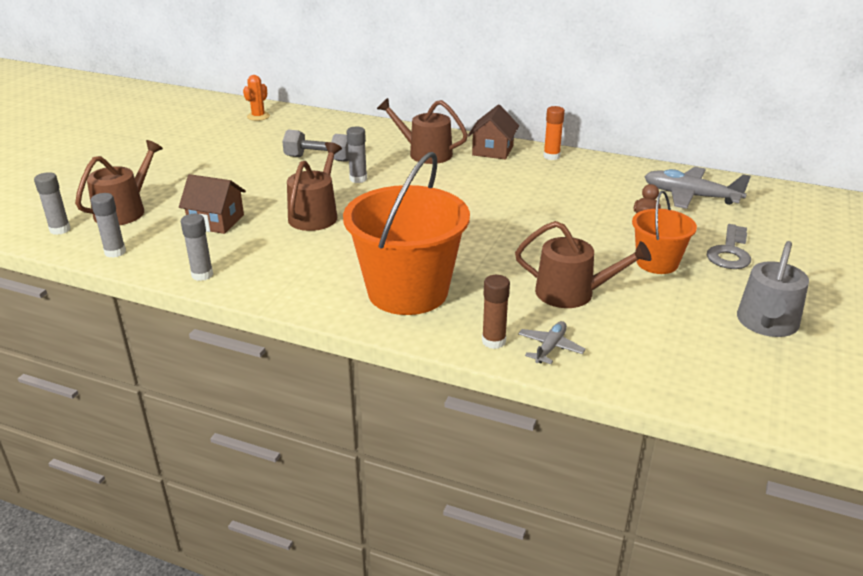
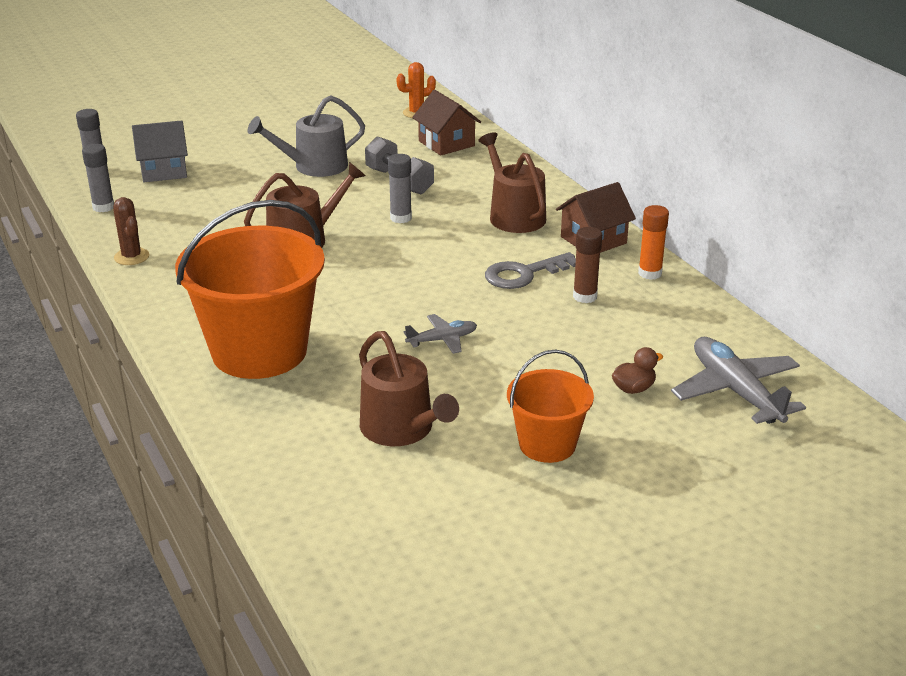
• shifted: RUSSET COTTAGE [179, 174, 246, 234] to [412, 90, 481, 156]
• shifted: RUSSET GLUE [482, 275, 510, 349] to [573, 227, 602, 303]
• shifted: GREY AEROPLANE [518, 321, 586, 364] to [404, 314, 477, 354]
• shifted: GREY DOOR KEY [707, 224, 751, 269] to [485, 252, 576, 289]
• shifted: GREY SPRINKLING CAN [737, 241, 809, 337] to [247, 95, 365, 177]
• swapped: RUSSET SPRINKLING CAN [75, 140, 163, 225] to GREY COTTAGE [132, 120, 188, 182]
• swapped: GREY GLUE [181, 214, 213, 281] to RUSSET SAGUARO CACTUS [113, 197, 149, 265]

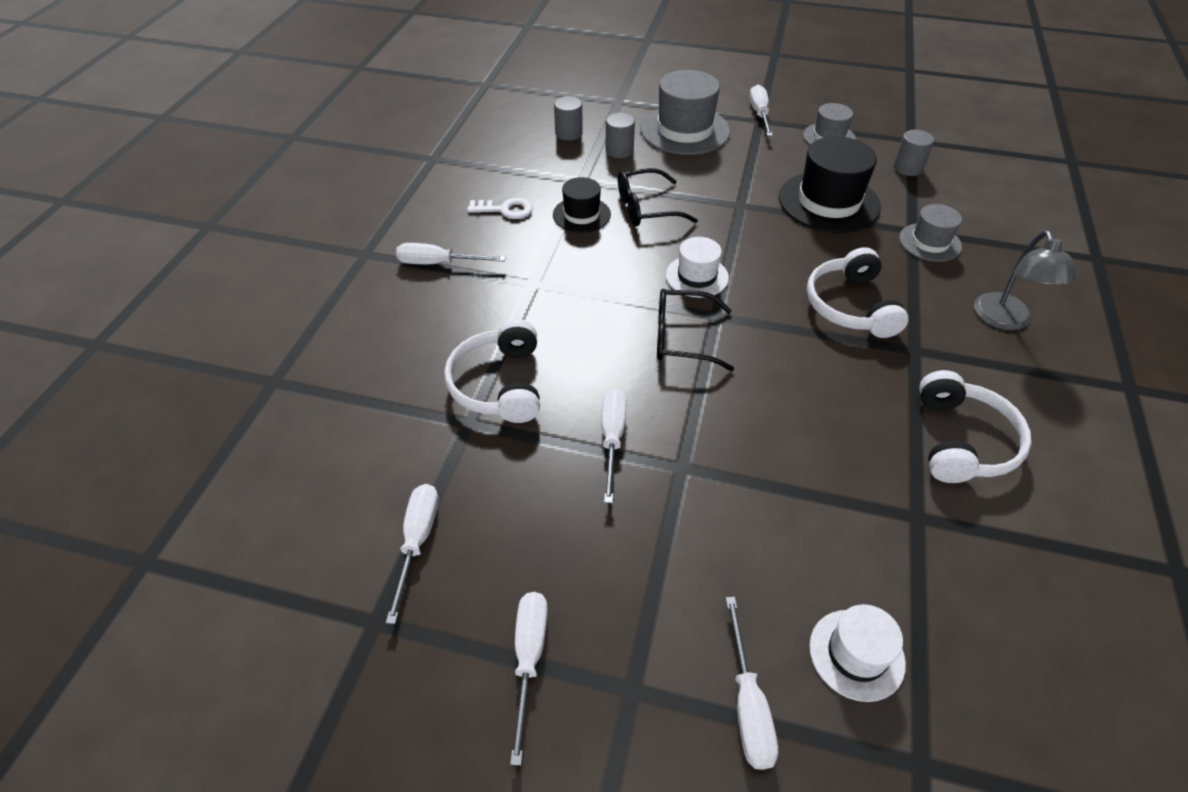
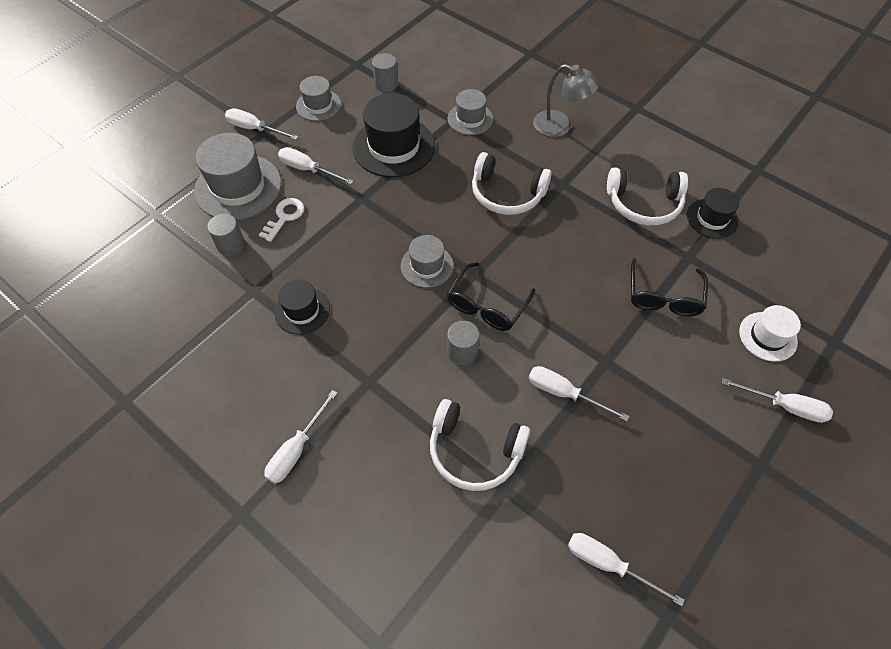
• new: EBONY HAT [687, 188, 739, 239]
• shifted: WHITE DOOR KEY [467, 198, 533, 219] to [259, 198, 304, 242]
• shifted: WHITE FLAT SCREWDRIVER [510, 592, 548, 766] to [278, 147, 353, 185]
• shifted: GREY CYLINDER SHAPE [554, 96, 583, 141] to [447, 321, 479, 365]
• shifted: EBONY SPECTACLES [618, 168, 698, 226] to [631, 258, 708, 316]
• repainted: WHITE HAT [666, 237, 729, 298] to GREY HAT [401, 235, 454, 288]
• rotated: WHITE HEADPHONES [919, 370, 1032, 483] = [607, 167, 688, 226] 150 degrees clockwise

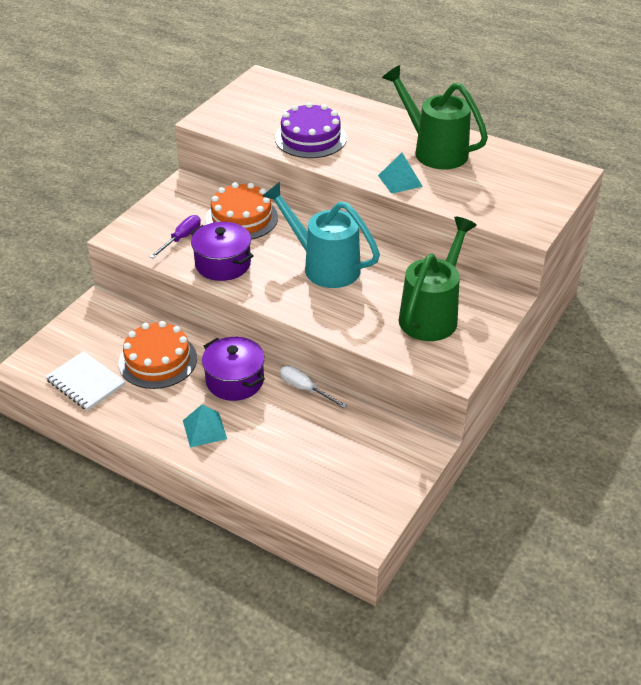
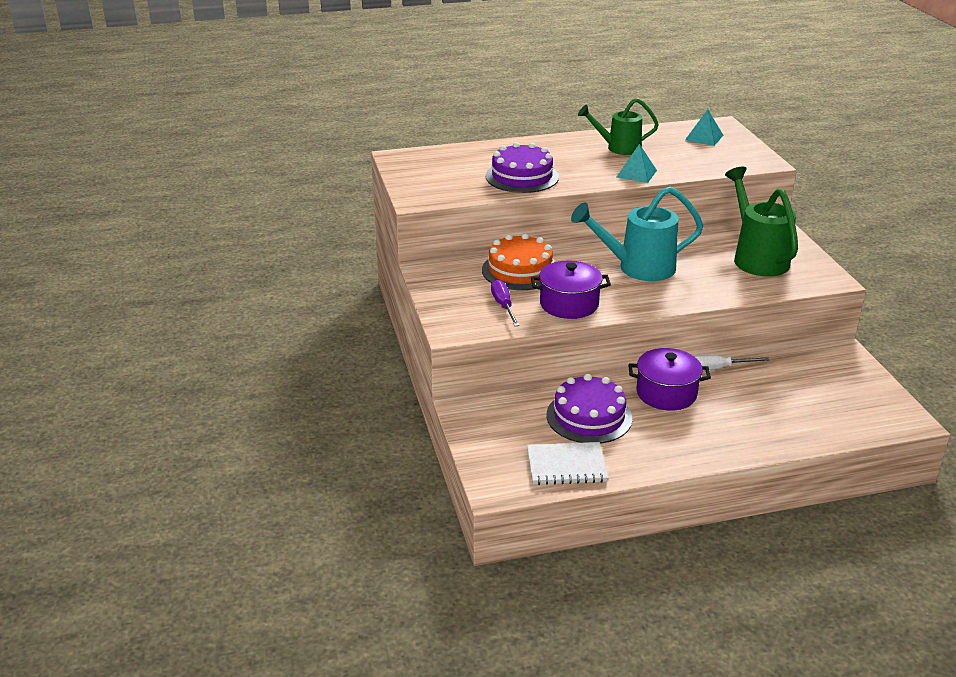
• shifted: AQUA SOLID PYRAMID [183, 405, 227, 447] to [685, 109, 723, 146]
• repainted: ORANGE LAYER CAKE [118, 321, 197, 389] to ROYAL PURPLE LAYER CAKE [546, 374, 632, 444]
• scaled: EMERALD SPRINKLING CAN [382, 65, 488, 169] = [578, 98, 659, 155] x0.66

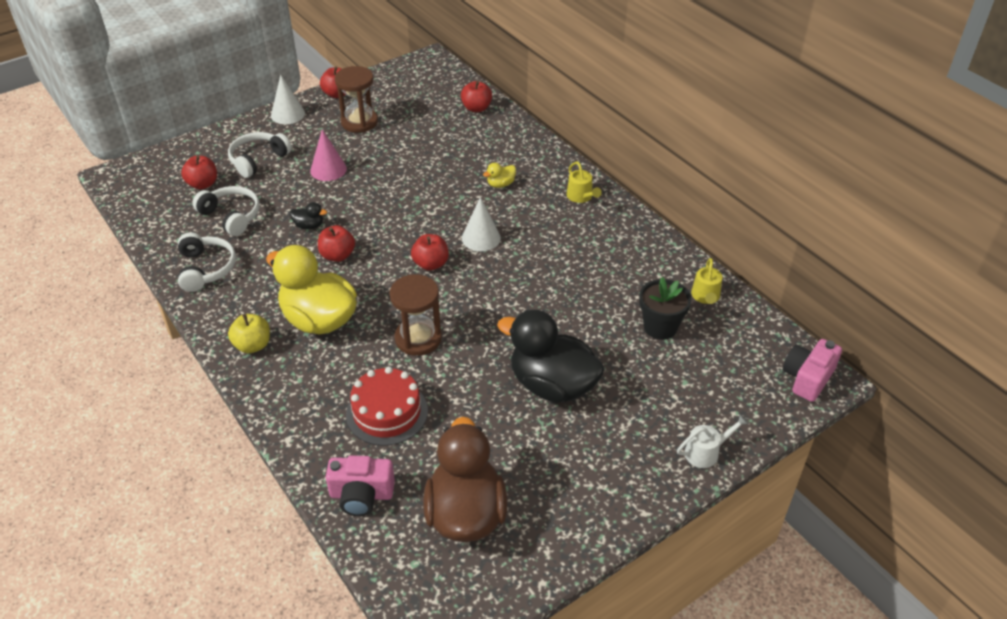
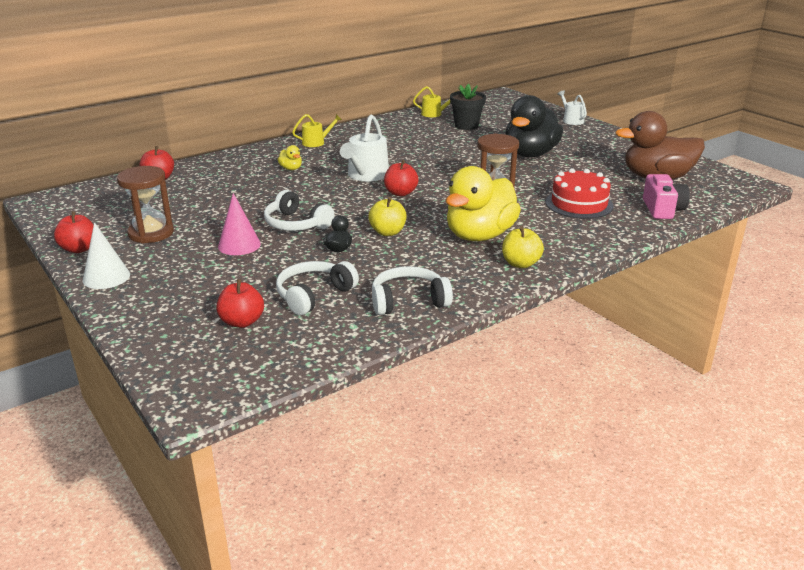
• gone: ROSE-PINK PHOTO CAMERA [783, 339, 842, 402]
• shifted: WHITE HEADPHONES [228, 132, 292, 178] to [264, 190, 334, 231]
• swapped: WHITE CONE [462, 197, 501, 251] to WHITE SPRINKLING CAN [340, 114, 389, 181]
• repainted: SCARLET APPLE [318, 225, 355, 262] to YELLOW APPLE [368, 197, 407, 236]

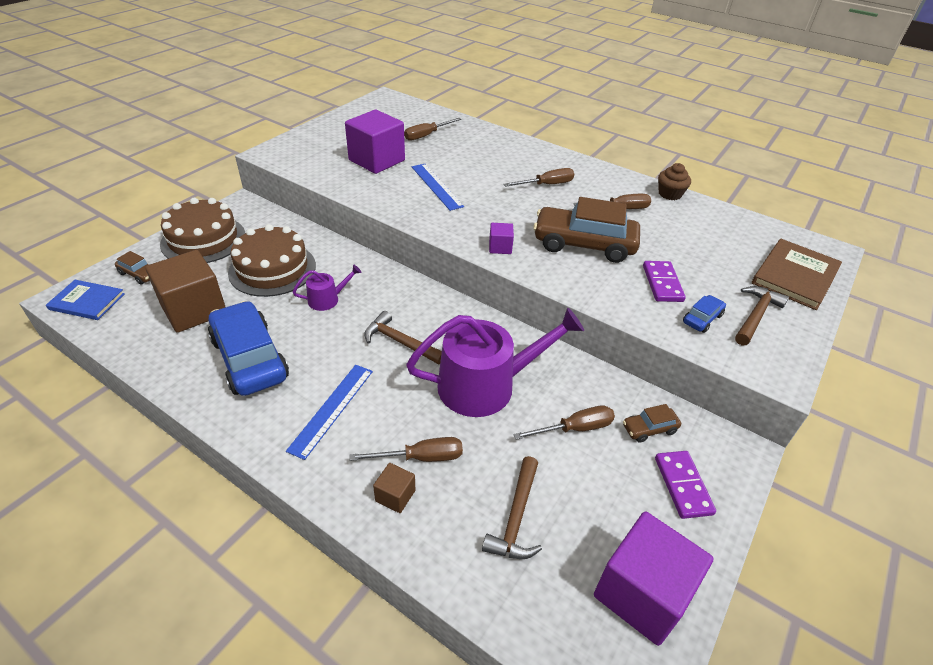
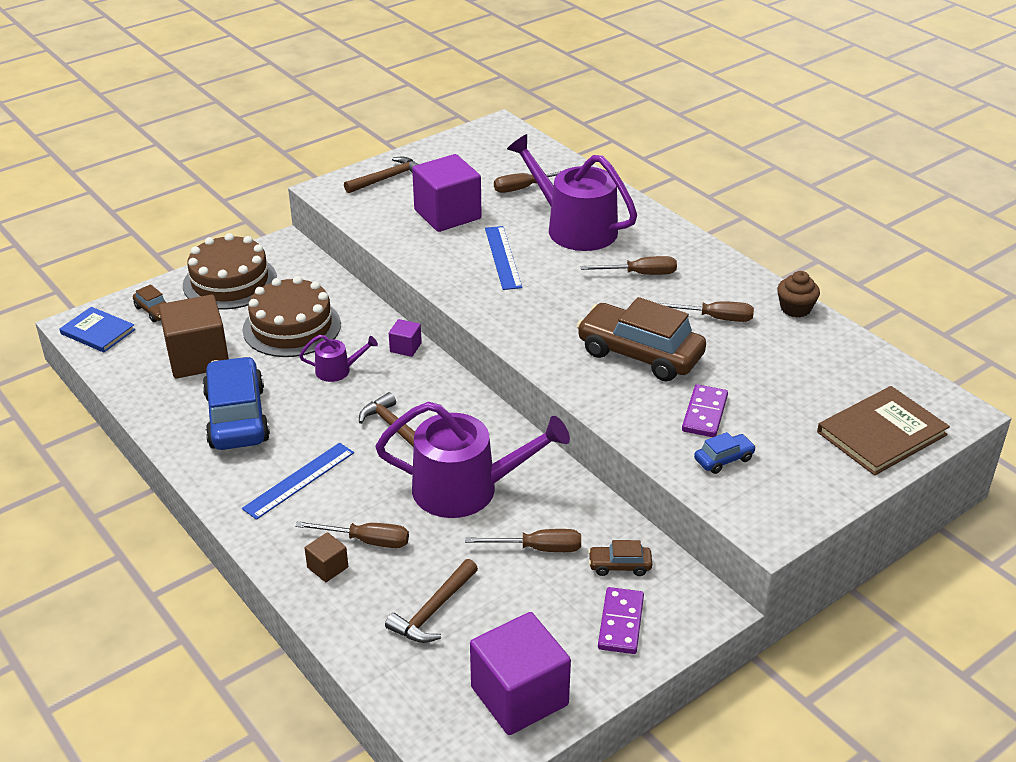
• new: ROYAL PURPLE SPRINKLING CAN [507, 134, 637, 251]
• shifted: ROYAL PURPLE BLOCK [489, 223, 514, 254] to [389, 319, 422, 357]
• shifted: RUSSET HAMMER [735, 286, 789, 345] to [344, 157, 419, 194]

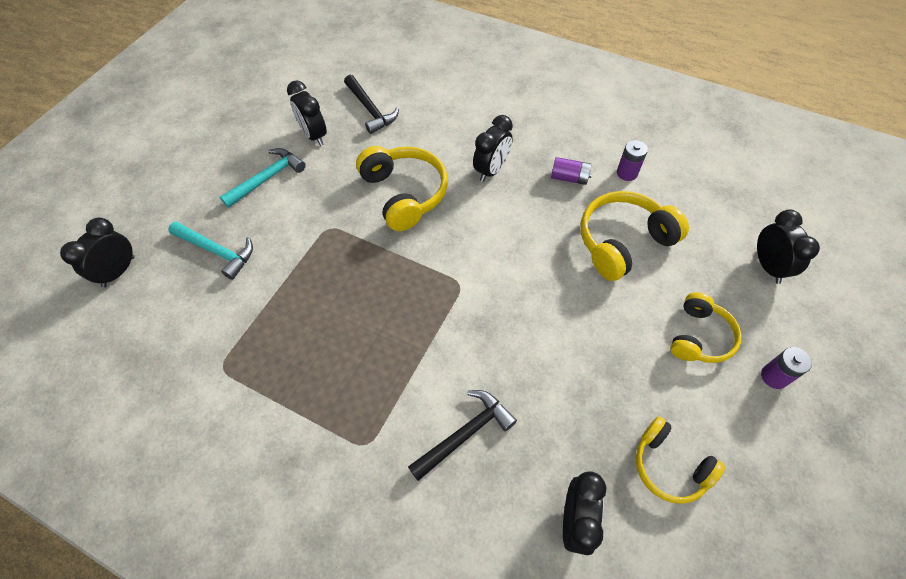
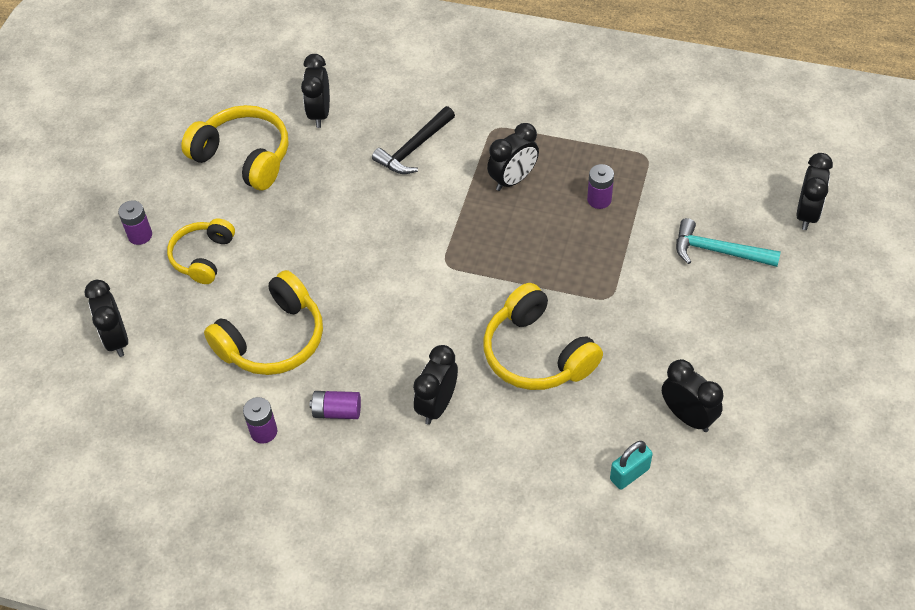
• gone: AQUA HAMMER [220, 148, 306, 208]
• new: EBONY BEDSIDE CLOCK [487, 123, 539, 191]
• new: ROYAL PURPLE BATTERY [587, 164, 614, 209]
• swapped: EBONY HAMMER [344, 75, 399, 134] to AQUA SMALL LOCK [610, 441, 653, 490]
• scaled: YELLOW HEADPHONES [635, 416, 725, 504] = [181, 105, 288, 190] x1.53

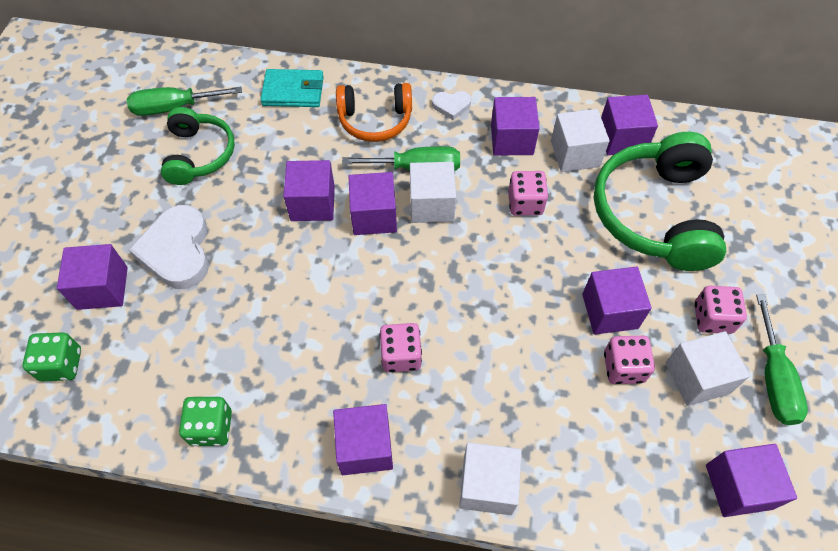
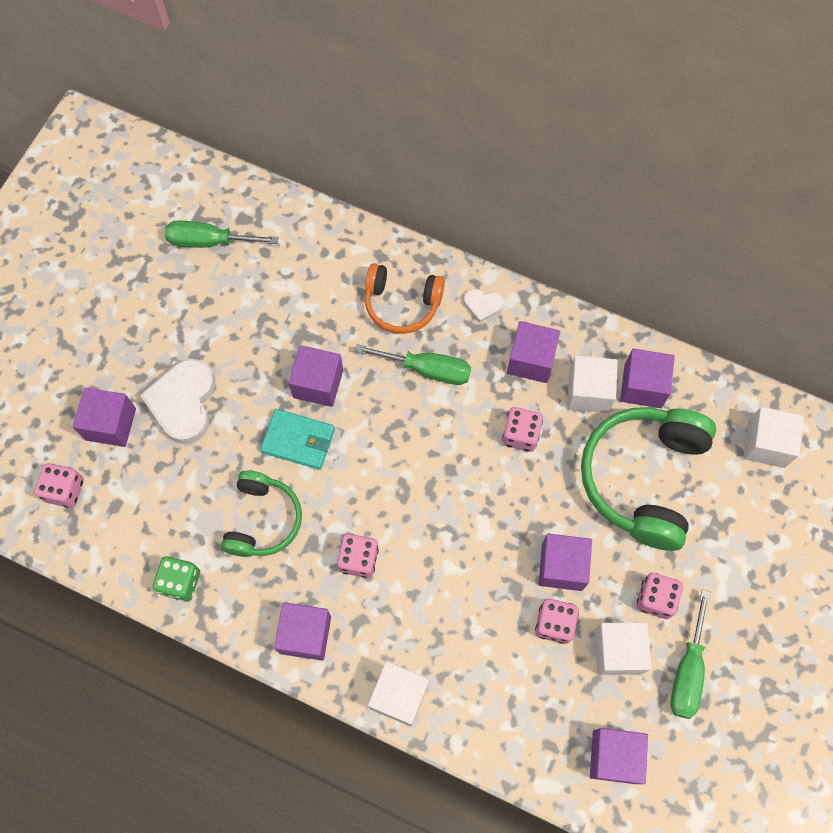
• gone: ROYAL PURPLE BLOCK [348, 172, 397, 235]
• shifted: EMERALD HEADPHONES [161, 107, 235, 185] to [221, 470, 302, 557]
• shifted: AQUA BILLFOLD [260, 69, 324, 107] to [260, 409, 335, 470]
• shifted: WHITE BLOCK [410, 162, 456, 223] to [743, 407, 804, 468]
• repainted: EMERALD DIE [22, 332, 81, 381] to ROSE-PINK DIE [34, 463, 84, 508]

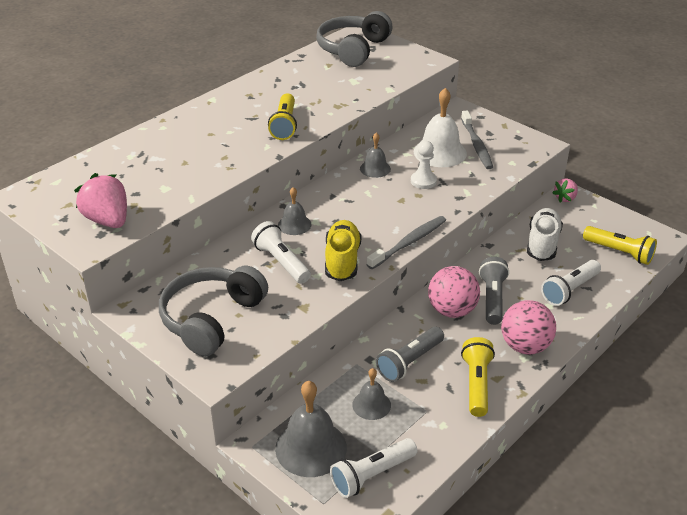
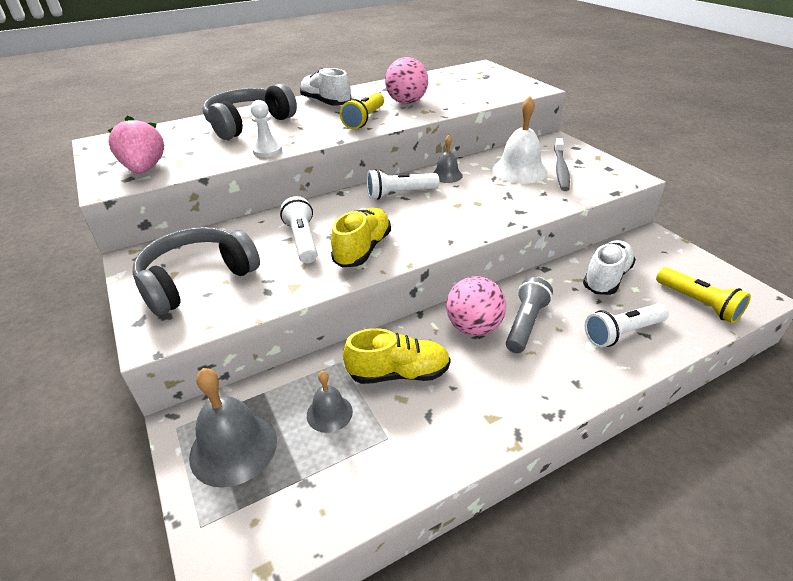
• gone: GREY HAND BELL [278, 187, 312, 235]
• gone: GREY DENTAL BRUSH [366, 216, 446, 269]
• gone: YELLOW TORCH [461, 337, 495, 417]
• gone: ROSE-PINK STRAWBERRY [552, 178, 578, 202]
• new: WHITE SNEAKER [300, 68, 351, 106]
• shifted: GREY HEADPHONES [316, 11, 392, 67] to [202, 83, 297, 140]
• shifted: WHITE TORCH [330, 438, 417, 498] to [367, 169, 439, 200]
• shifted: WHITE PAWN [411, 141, 437, 189] to [251, 100, 282, 157]
• shifted: ROSE-PINK PLAY BALL [501, 300, 556, 354] to [385, 57, 428, 104]
• swapped: GREY TORCH [376, 327, 444, 382] to YELLOW SNEAKER [343, 328, 451, 384]

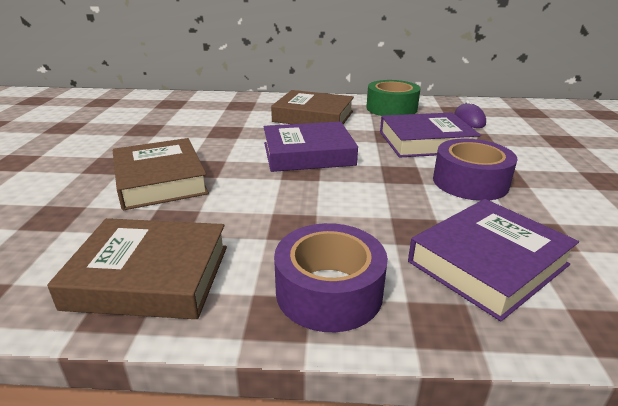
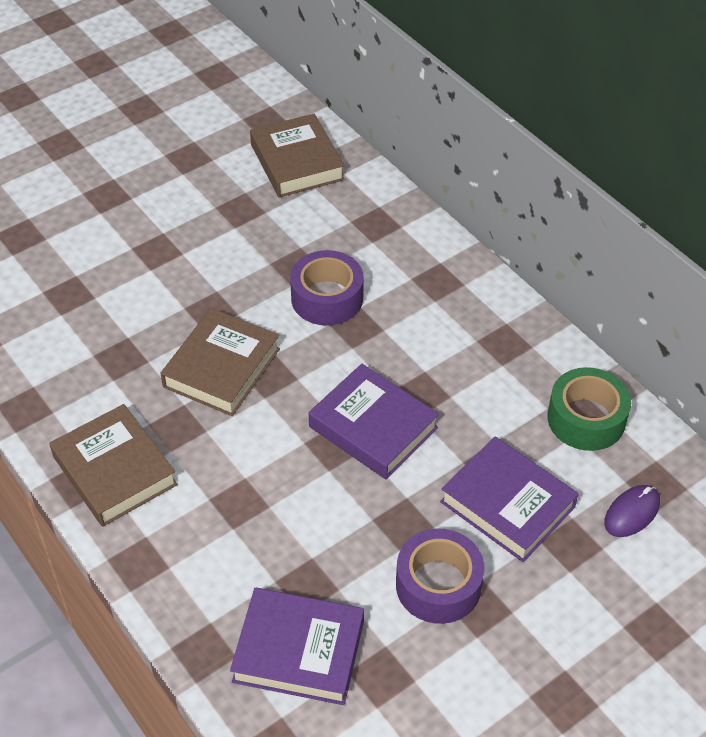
• shifted: RUSSET HARDBACK [271, 90, 354, 124] to [250, 114, 345, 198]
• shifted: ROYAL PURPLE TAPE [274, 223, 388, 332] to [290, 250, 364, 325]

